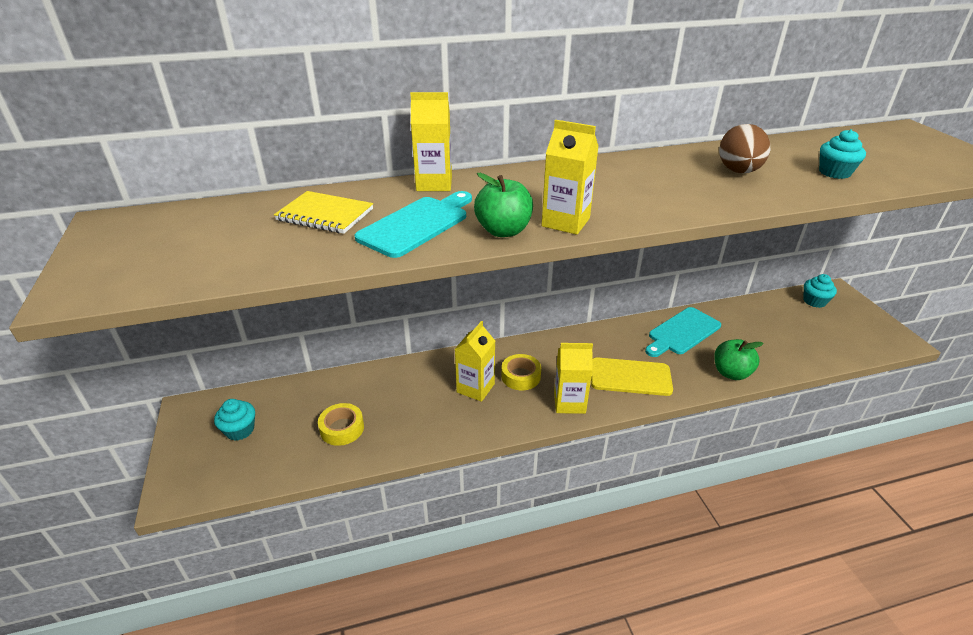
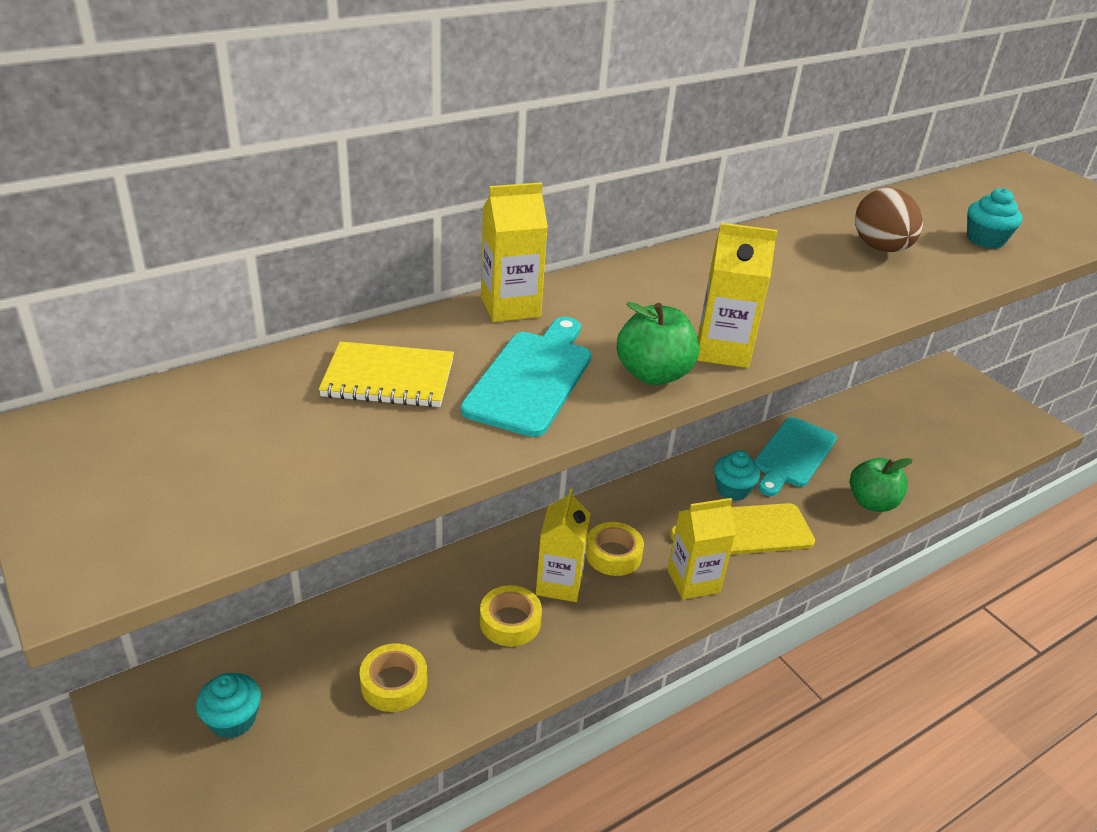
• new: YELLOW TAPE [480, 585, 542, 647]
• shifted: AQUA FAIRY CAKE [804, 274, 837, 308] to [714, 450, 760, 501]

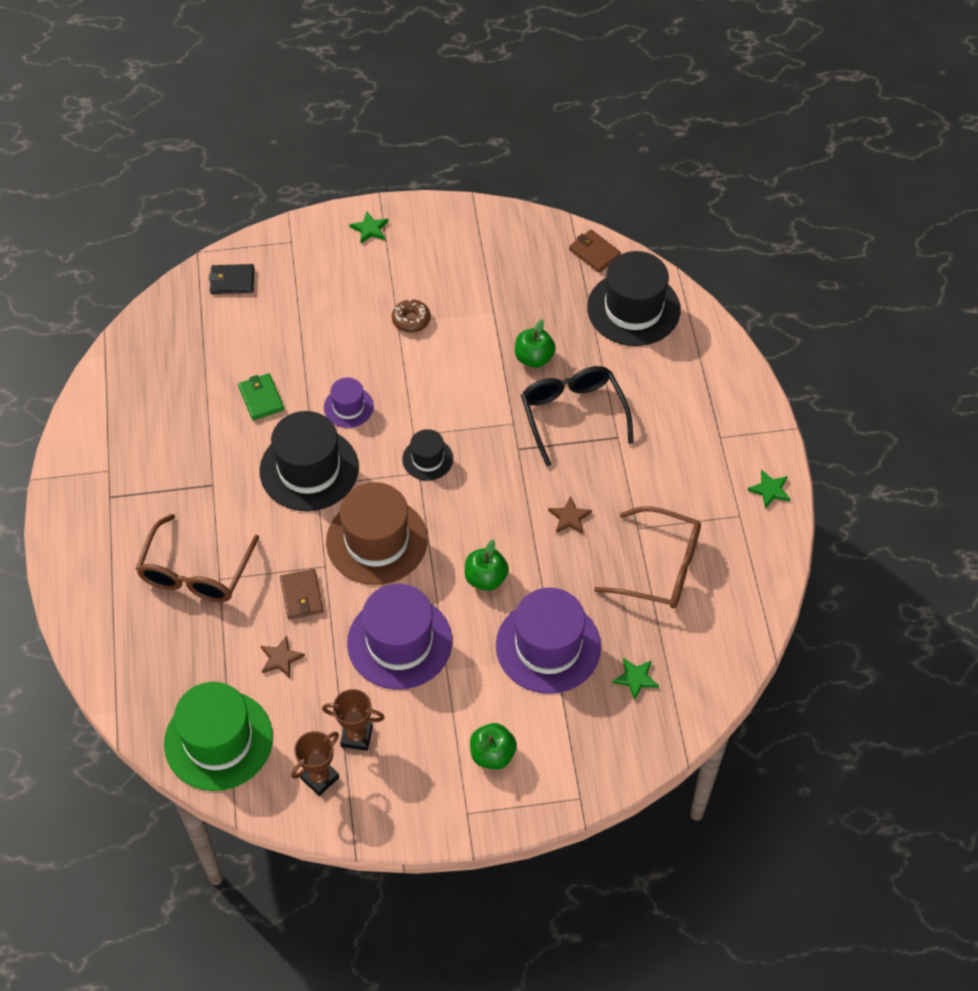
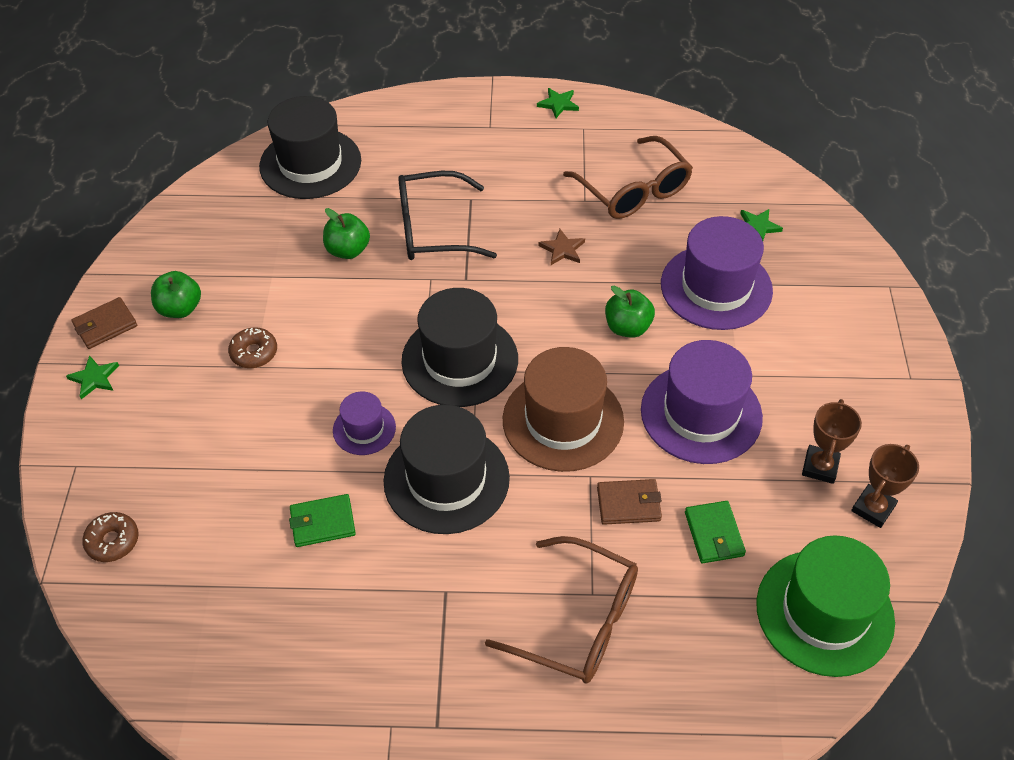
• shifted: EMERALD APPLE [470, 723, 517, 770] to [151, 271, 201, 318]
• shifted: RUSSET BILLFOLD [569, 229, 621, 273] to [72, 297, 137, 349]
• swapped: EBONY BILLFOLD [209, 264, 254, 294] to RUSSET DOUGHNUT [82, 512, 139, 562]
• swapped: RUSSET STAR [261, 636, 305, 678] to EMERALD BILLFOLD [685, 501, 746, 563]
• rotated: RUSSET PRIZE CUP [291, 731, 339, 796] = [851, 444, 919, 528] 75 degrees clockwise
• rotated: RUSSET SPECTACLES [594, 506, 701, 609] = [563, 136, 693, 219] 120 degrees clockwise
• scaled: EBONY HAT [402, 429, 453, 481] = [401, 288, 518, 407] x1.94

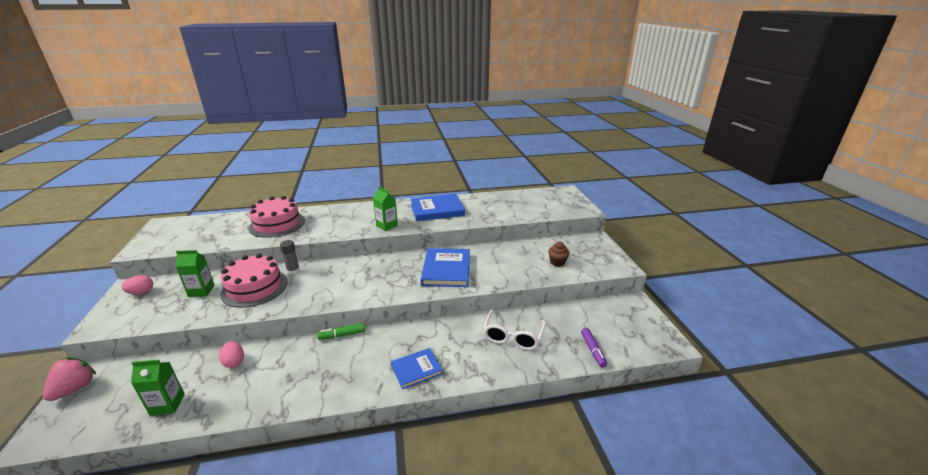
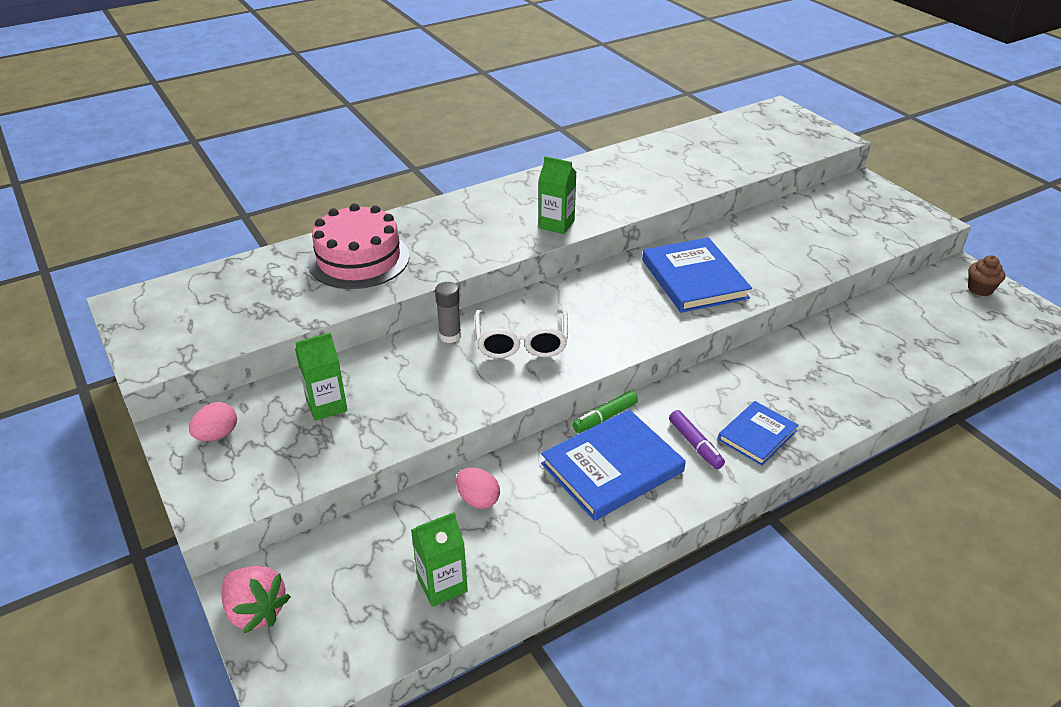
• gone: ROSE-PINK LAYER CAKE [220, 253, 288, 308]
• shifted: COBALT HARDBACK [410, 194, 465, 221] to [541, 409, 686, 521]
• shifted: WHITE SPECTACLES [483, 310, 546, 350] to [475, 308, 568, 358]
• shifted: RUSSET FAIRY CAKE [548, 241, 570, 267] to [968, 255, 1005, 296]
• shifted: ROYAL PURPLE FELT PEN [581, 328, 607, 367] to [669, 410, 725, 469]
• rotated: ROSE-PINK STRAWBERRY [43, 357, 96, 401] = [222, 566, 291, 633] 135 degrees clockwise

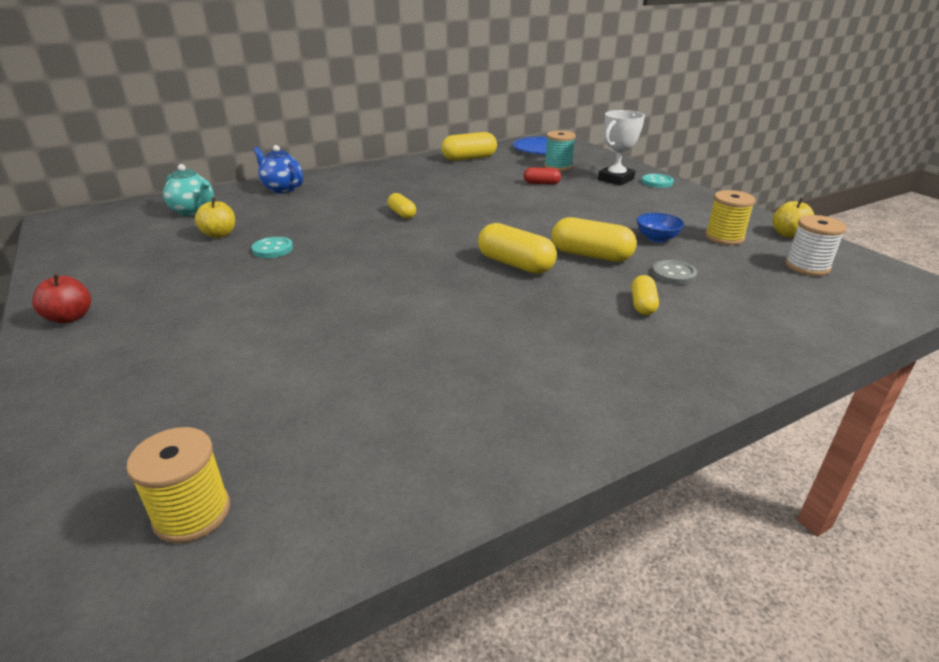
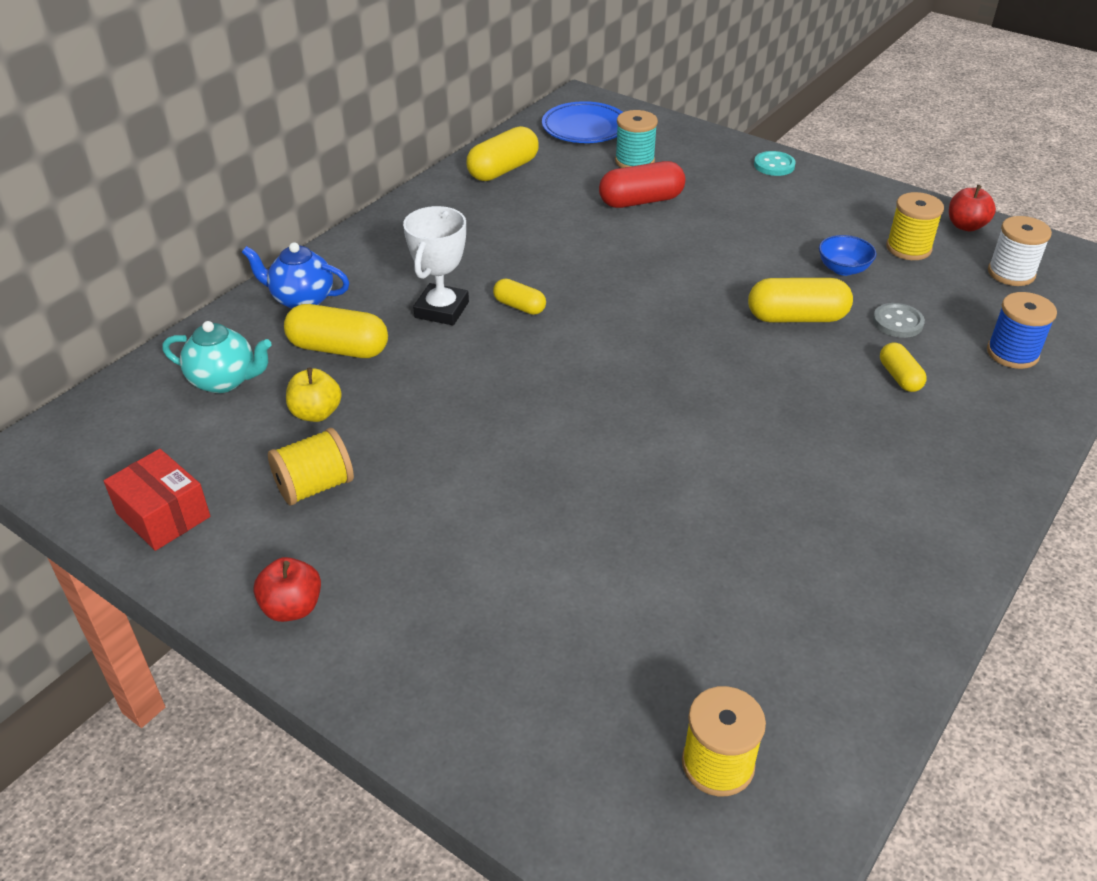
• gone: AQUA BUTTON [252, 237, 293, 258]
• new: SCARLET PARCEL [104, 449, 210, 551]
• new: YELLOW REEL OF THREAD [268, 428, 354, 505]
• new: COBALT REEL OF THREAD [987, 292, 1057, 369]
• shifted: YELLOW CAPSULE [478, 223, 557, 274] to [284, 304, 388, 358]
• shifted: WHITE PRIZE CUP [598, 110, 645, 185] to [403, 206, 469, 325]
• repainted: YELLOW APPLE [772, 198, 814, 238] to SCARLET APPLE [949, 185, 996, 231]
• scaled: SCARLET CAPSULE [523, 167, 561, 185] = [599, 161, 685, 208] x1.72

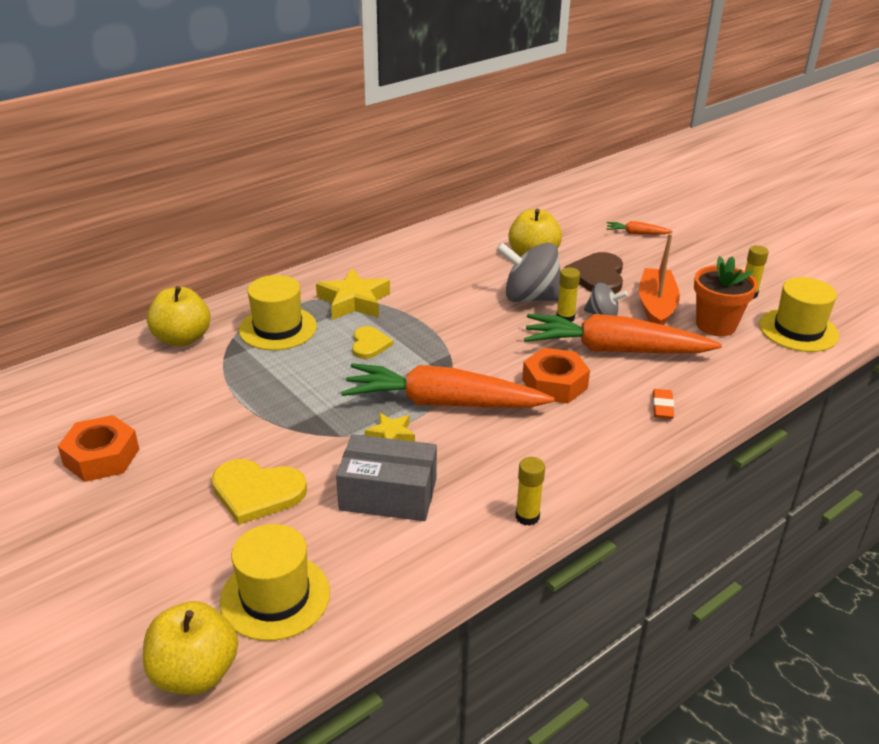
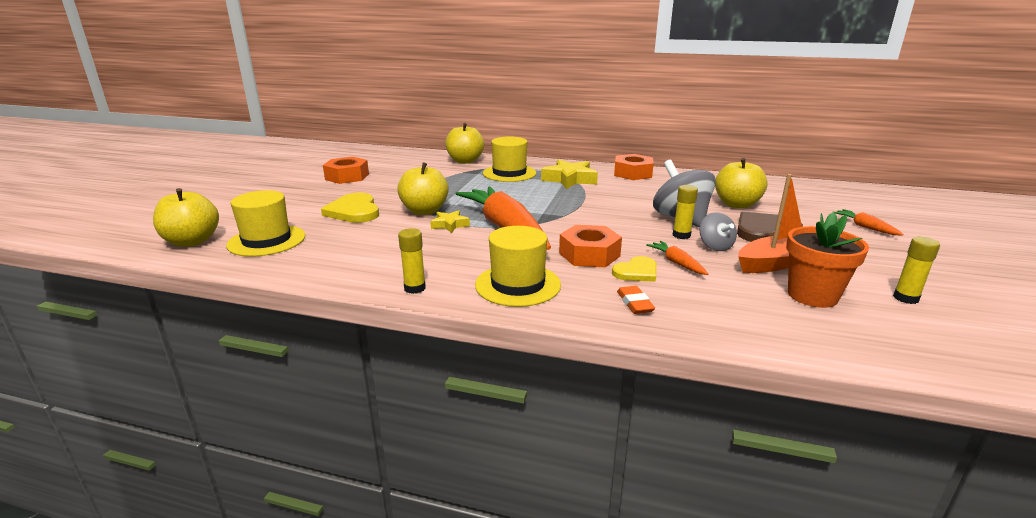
• gone: GREY PARCEL [336, 434, 437, 521]
• new: YELLOW APPLE [397, 162, 449, 215]
• new: ORANGE HEX NUT [614, 154, 654, 180]
• shifted: YELLOW HEART [352, 326, 393, 359] to [612, 256, 657, 282]
• shifted: YELLOW HAT [759, 277, 839, 352] to [475, 226, 561, 307]
• rotated: ORANGE ERASER [652, 389, 674, 419] = [617, 286, 655, 314] 75 degrees counterclockwise
• scaled: ORANGE CARROT [524, 314, 722, 353] = [646, 241, 708, 275] x0.41

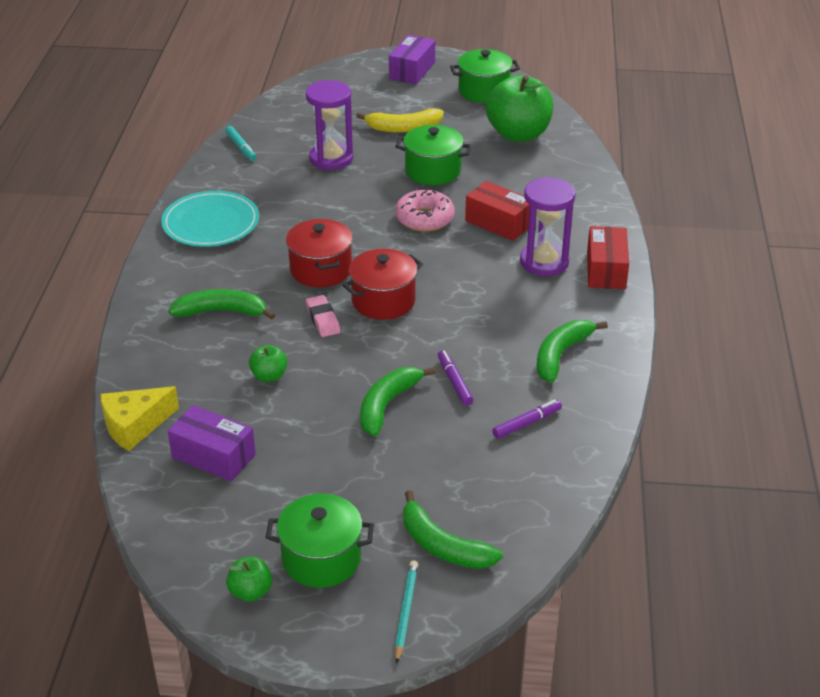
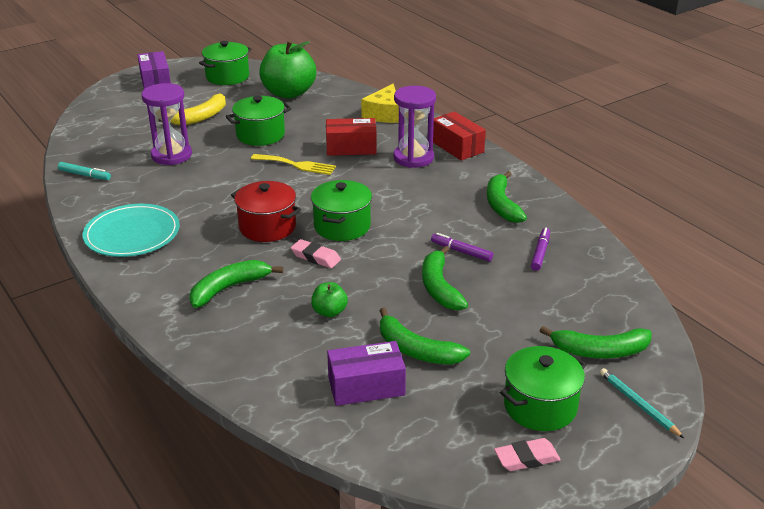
• new: EMERALD BANANA FRUIT [380, 308, 470, 365]
• shifted: YELLOW PIECE OF CHEESE [100, 386, 179, 451] to [361, 84, 399, 123]
• swapped: EMERALD APPLE [226, 557, 272, 602] to ROSE-PINK ERASER [494, 438, 561, 471]
• swapped: ROSE-PINK DOUGHNUT [395, 190, 455, 232] to YELLOW TABLE FORK [251, 154, 336, 175]
• repainted: SCARLET STOCKPOT [343, 249, 423, 320] to EMERALD STOCKPOT [311, 180, 372, 241]

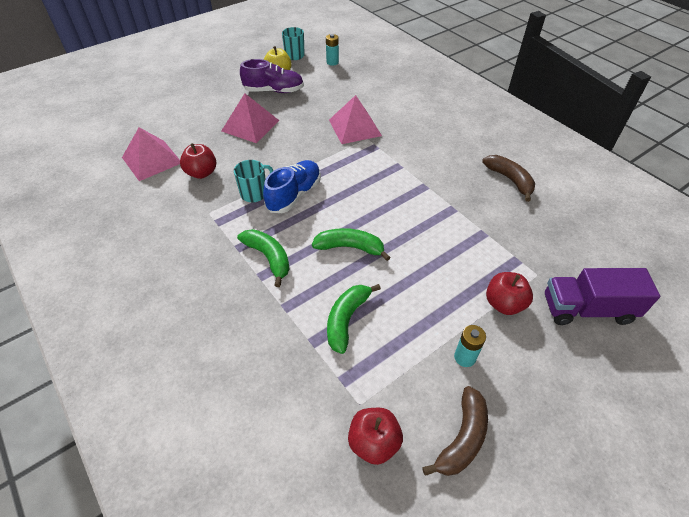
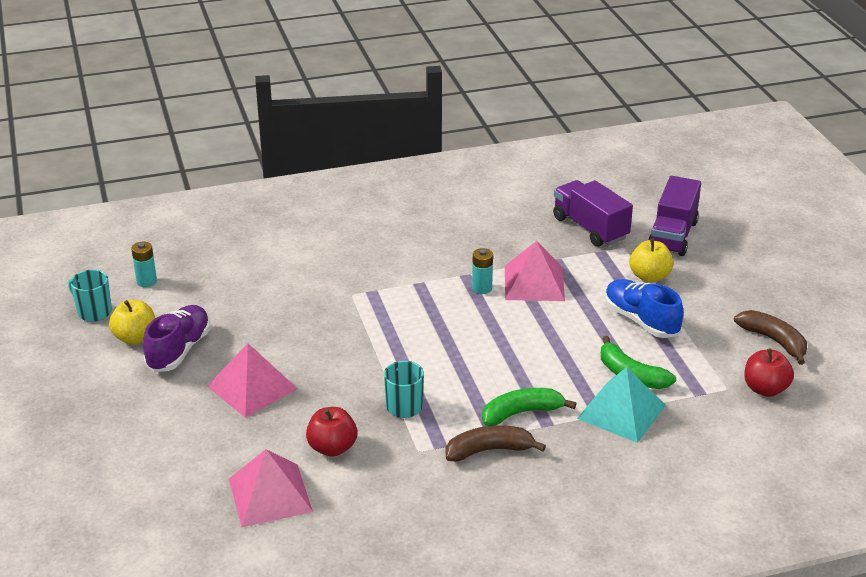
• gone: EMERALD BANANA FRUIT [312, 228, 390, 261]
• new: ROYAL PURPLE TOY TRUCK [553, 180, 633, 247]
• new: AQUA SOLID PYRAMID [577, 367, 666, 443]
• shifted: COBALT SNEAKER [263, 160, 321, 213] to [605, 279, 684, 338]
• shifted: ROSE-PINK SOLID PYRAMID [329, 95, 382, 144] to [505, 241, 565, 301]
• shifted: AQUA BATTERY [454, 325, 486, 367] to [472, 248, 493, 294]
• shifted: RUSSET BANANA FRUIT [482, 155, 535, 202] to [446, 425, 546, 462]
• repainted: SCARLET APPLE [486, 272, 533, 315] to YELLOW APPLE [629, 239, 673, 283]

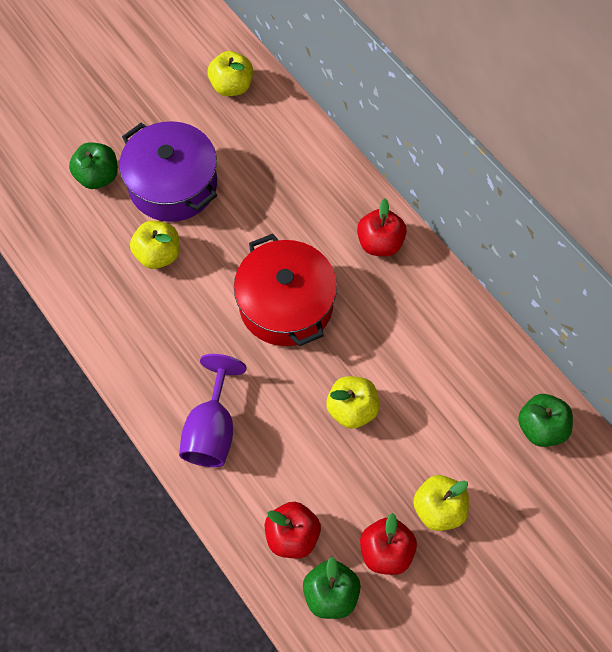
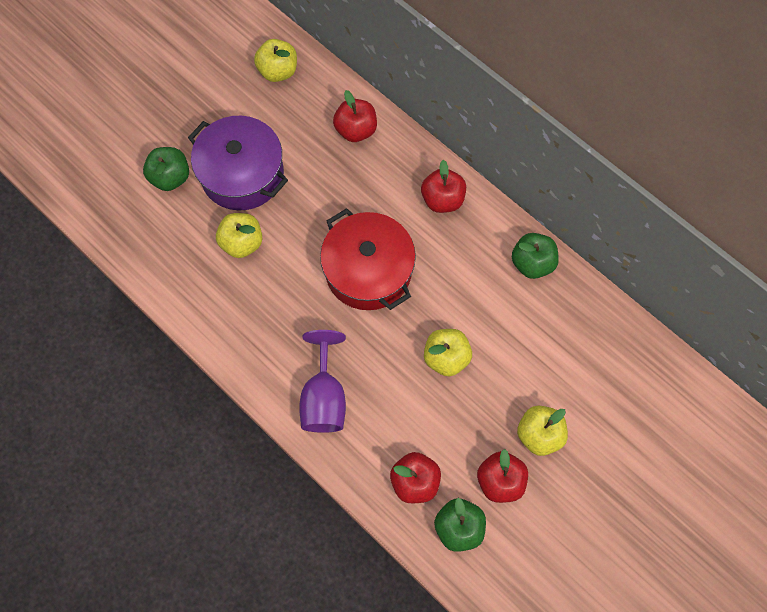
• new: SCARLET APPLE [333, 90, 377, 142]
• shifted: EMERALD APPLE [518, 394, 573, 447] to [512, 233, 559, 279]

